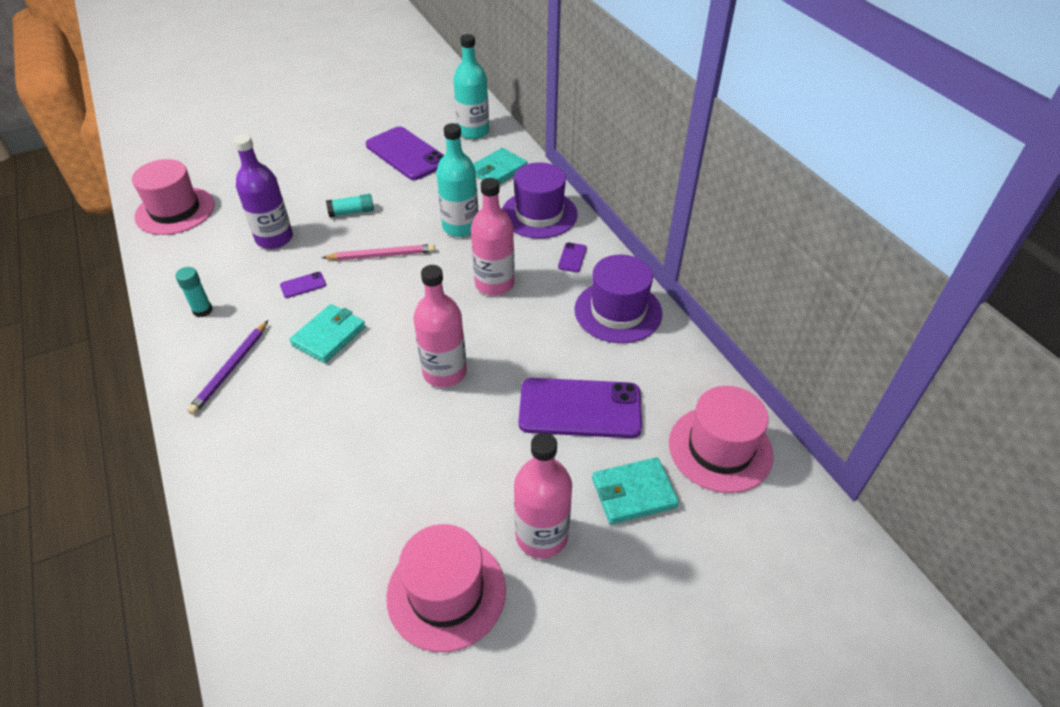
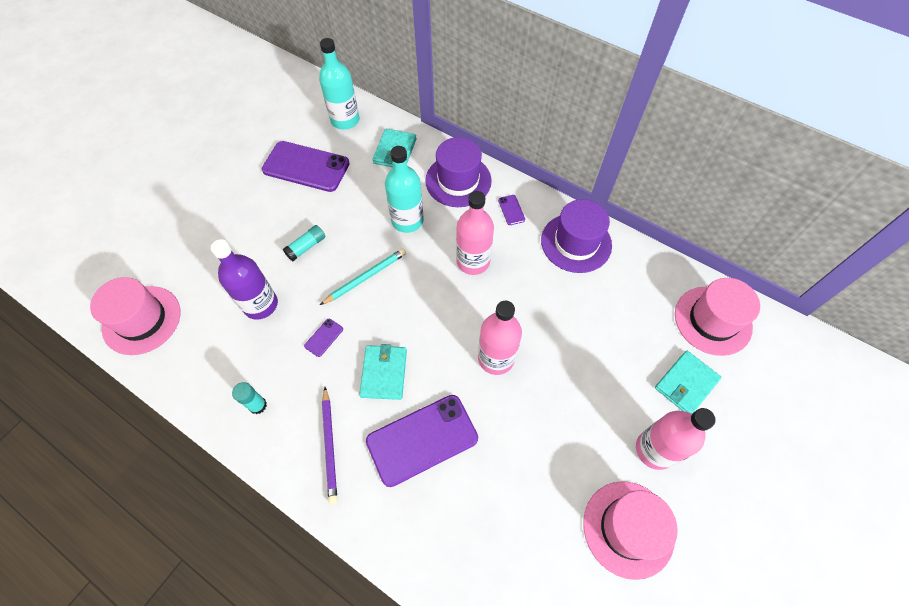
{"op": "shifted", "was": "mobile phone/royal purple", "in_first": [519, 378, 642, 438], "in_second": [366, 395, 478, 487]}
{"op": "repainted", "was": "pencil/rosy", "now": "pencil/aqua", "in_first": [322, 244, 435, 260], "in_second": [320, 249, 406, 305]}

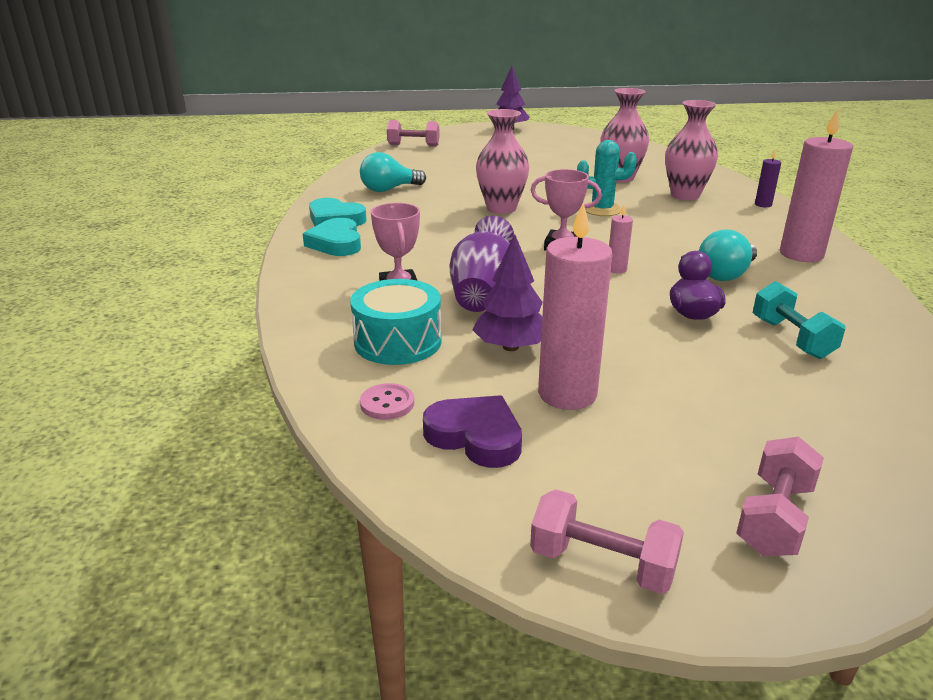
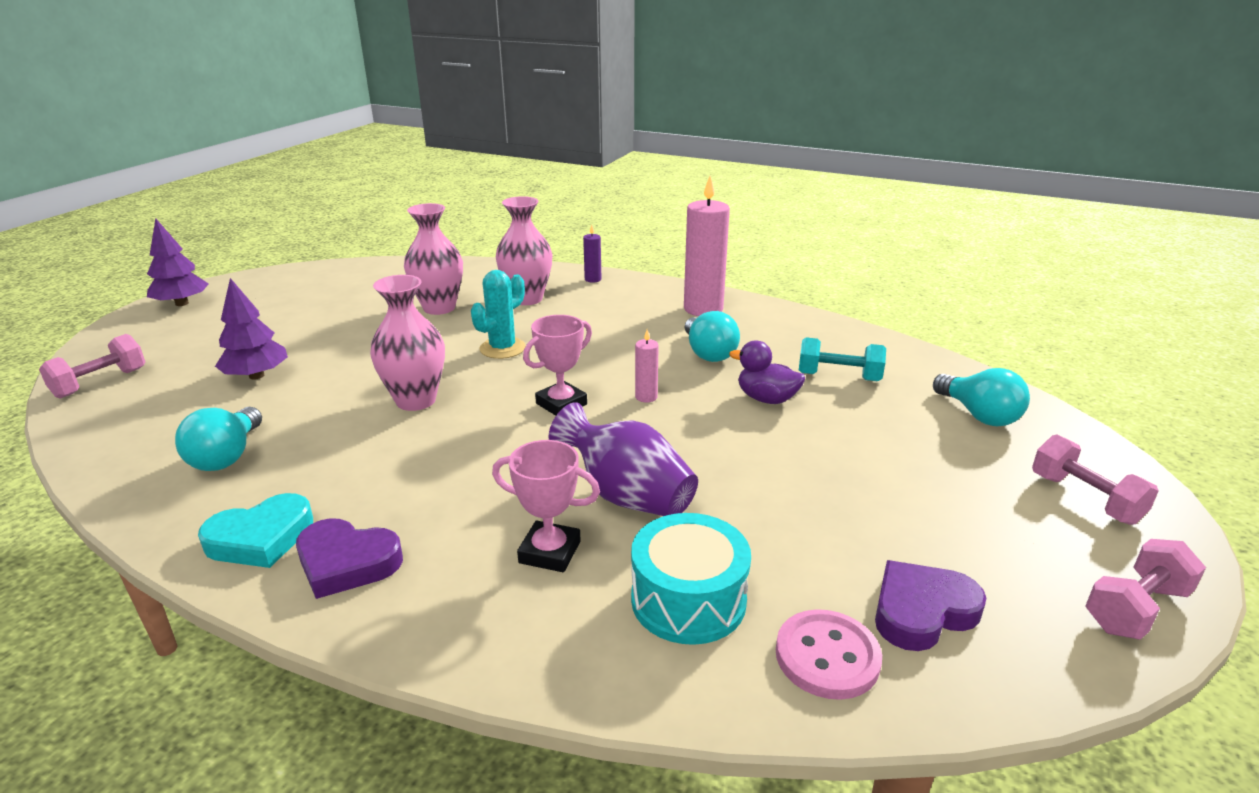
{"op": "gone", "was": "wax candle/rosy", "in_first": [538, 202, 613, 410]}
{"op": "new", "now": "lightbulb/aqua", "in_second": [933, 368, 1030, 426]}
{"op": "shifted", "was": "toy tree/royal purple", "in_first": [473, 234, 543, 351], "in_second": [215, 278, 288, 379]}
{"op": "repainted", "was": "love heart/aqua", "now": "love heart/royal purple", "in_first": [303, 218, 361, 256], "in_second": [296, 518, 403, 599]}
{"op": "scaled", "was": "button/rosy", "in_first": [360, 383, 414, 420], "in_second": [776, 609, 882, 700], "ratio": 1.52}

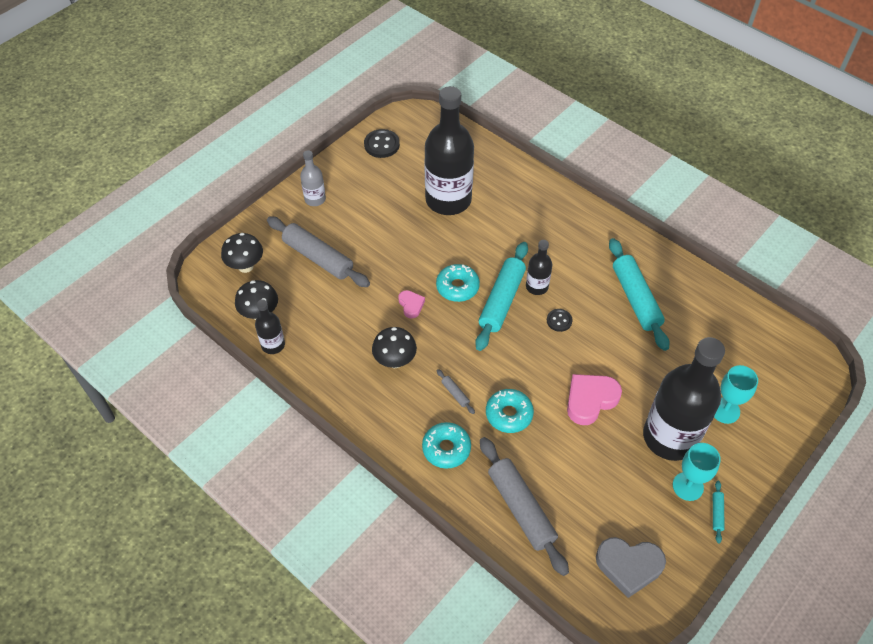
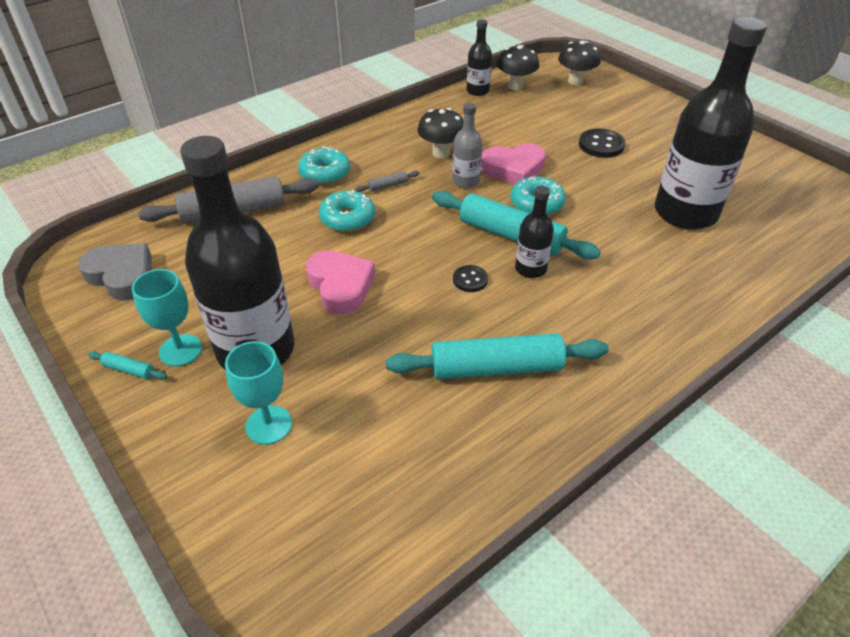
{"op": "gone", "was": "pastry roller/grey", "in_first": [267, 217, 370, 287]}
{"op": "shifted", "was": "bottle/grey", "in_first": [300, 150, 326, 206], "in_second": [452, 103, 482, 188]}
{"op": "shifted", "was": "button/ebony", "in_first": [364, 129, 400, 158], "in_second": [579, 128, 625, 158]}
{"op": "rotated", "was": "love heart/grey", "in_first": [596, 537, 666, 598], "in_second": [78, 243, 152, 301], "clockwise": 105}
{"op": "scaled", "was": "love heart/rosy", "in_first": [398, 290, 425, 319], "in_second": [481, 143, 546, 185], "ratio": 1.82}

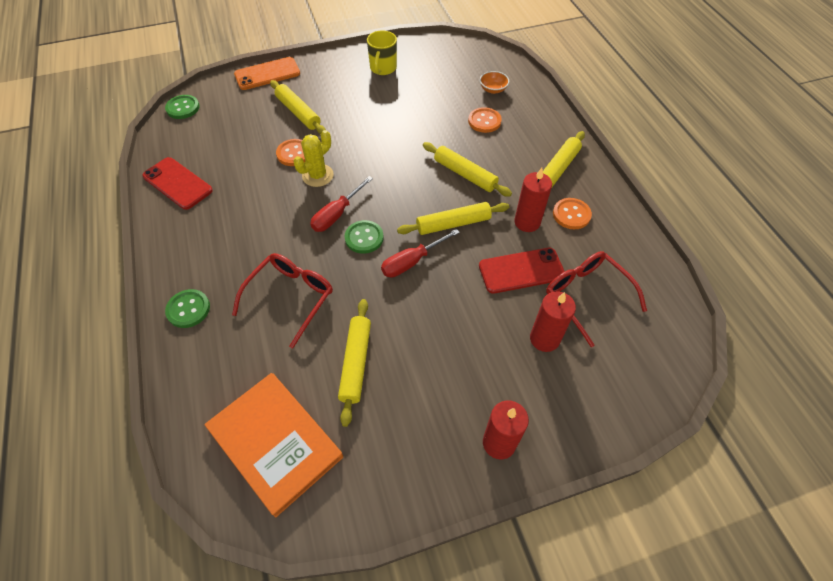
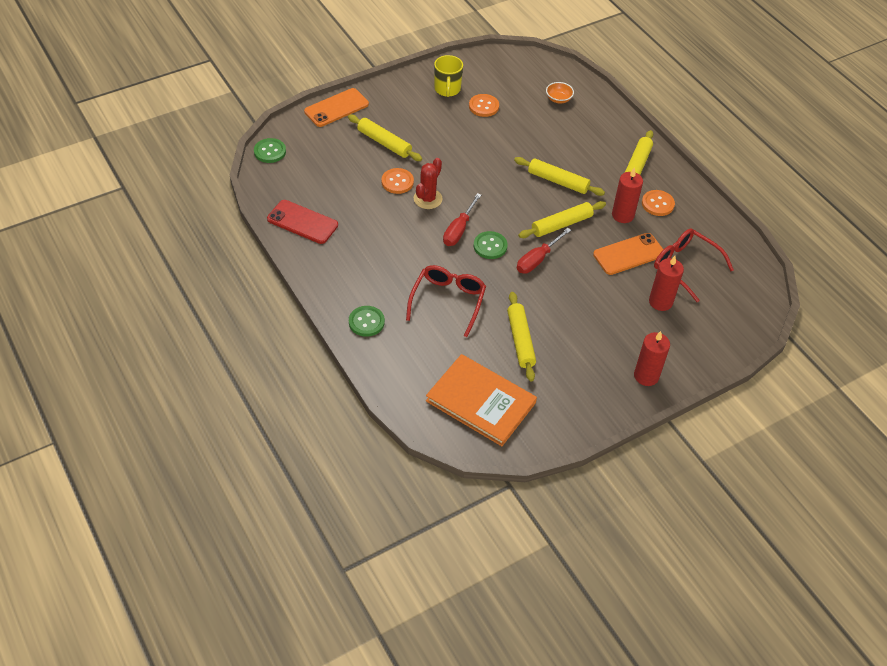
{"op": "shifted", "was": "button/orange-coloured", "in_first": [468, 107, 502, 133], "in_second": [469, 94, 499, 117]}
{"op": "repainted", "was": "prickly plant/bright yellow", "now": "prickly plant/scarlet", "in_first": [293, 130, 334, 187], "in_second": [414, 158, 443, 209]}
{"op": "repainted", "was": "mobile phone/scarlet", "now": "mobile phone/orange-coloured", "in_first": [479, 248, 565, 294], "in_second": [593, 233, 664, 275]}

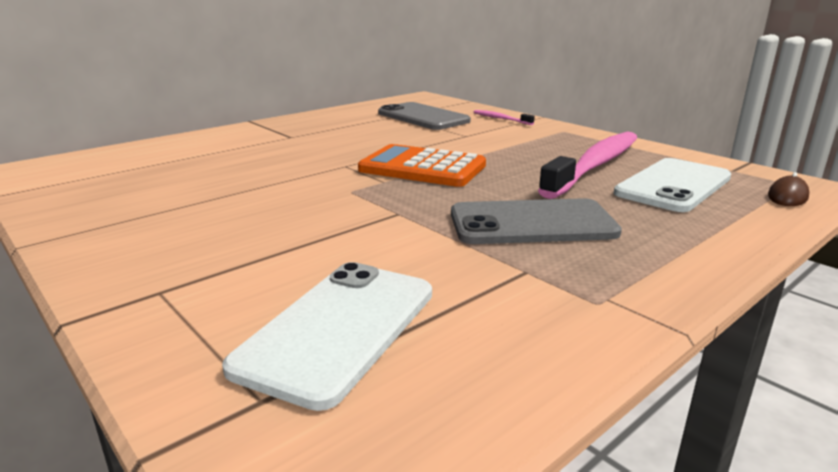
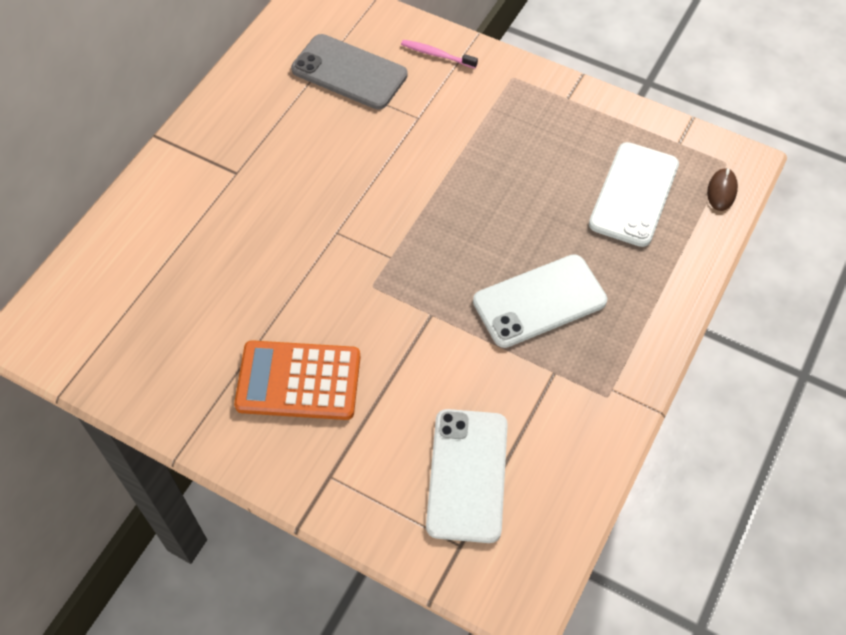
{"op": "gone", "was": "toothbrush/rosy", "in_first": [538, 131, 637, 199]}
{"op": "shifted", "was": "adding machine/orange-coloured", "in_first": [358, 144, 486, 187], "in_second": [234, 340, 360, 420]}
{"op": "repainted", "was": "mobile phone/grey", "now": "mobile phone/white", "in_first": [451, 198, 622, 244], "in_second": [473, 254, 607, 348]}

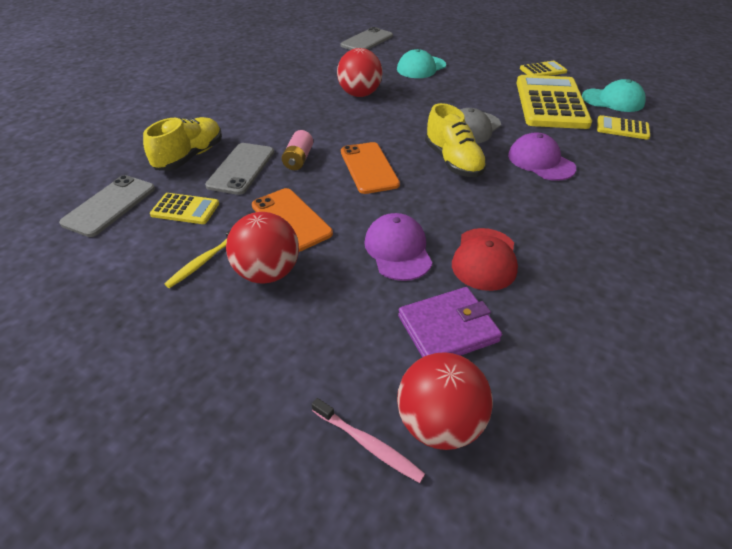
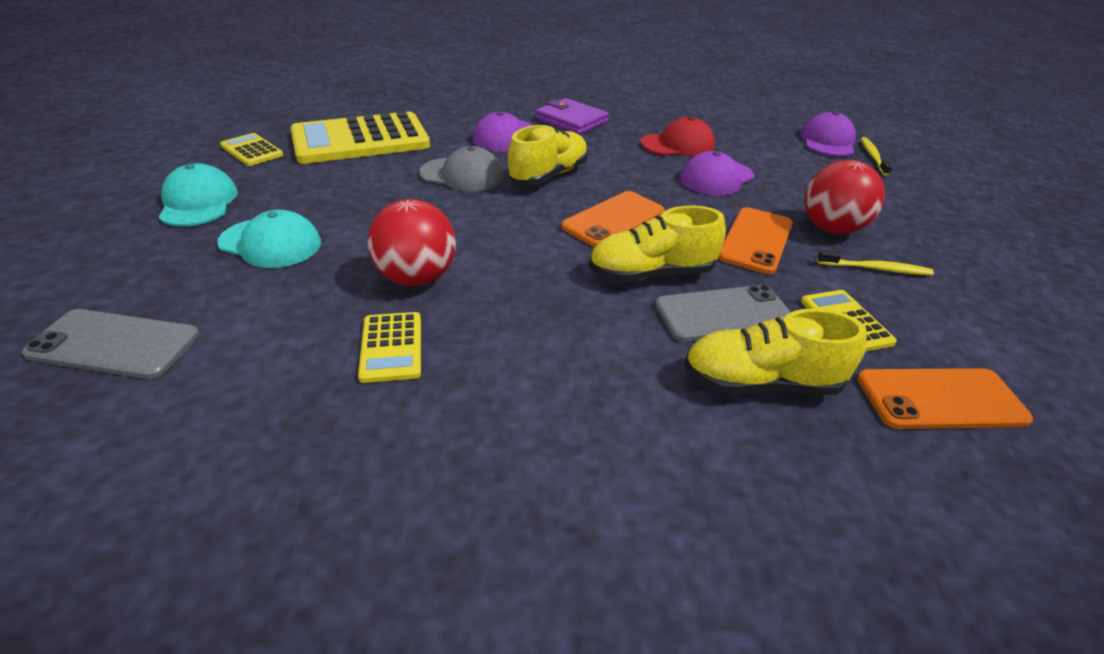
{"op": "shifted", "was": "billfold/royal purple", "in_first": [398, 287, 502, 357], "in_second": [536, 98, 609, 135]}
{"op": "shifted", "was": "peaked cap/aqua", "in_first": [582, 79, 646, 112], "in_second": [158, 163, 238, 226]}
{"op": "shifted", "was": "adding machine/bright yellow", "in_first": [597, 115, 650, 140], "in_second": [358, 312, 421, 383]}
{"op": "swapped", "was": "battery/rosy", "now": "lace-up shoe/bright yellow", "in_first": [282, 130, 313, 170], "in_second": [589, 206, 726, 282]}
{"op": "swapped", "was": "play ball/scarlet", "now": "peaked cap/royal purple", "in_first": [397, 352, 493, 450], "in_second": [800, 111, 856, 156]}
{"op": "repainted", "was": "mobile phone/grey", "now": "mobile phone/orange-coloured", "in_first": [59, 175, 155, 237], "in_second": [857, 368, 1033, 429]}
{"op": "repainted", "was": "toothbrush/rosy", "now": "toothbrush/bright yellow", "in_first": [312, 398, 425, 483], "in_second": [861, 137, 893, 176]}

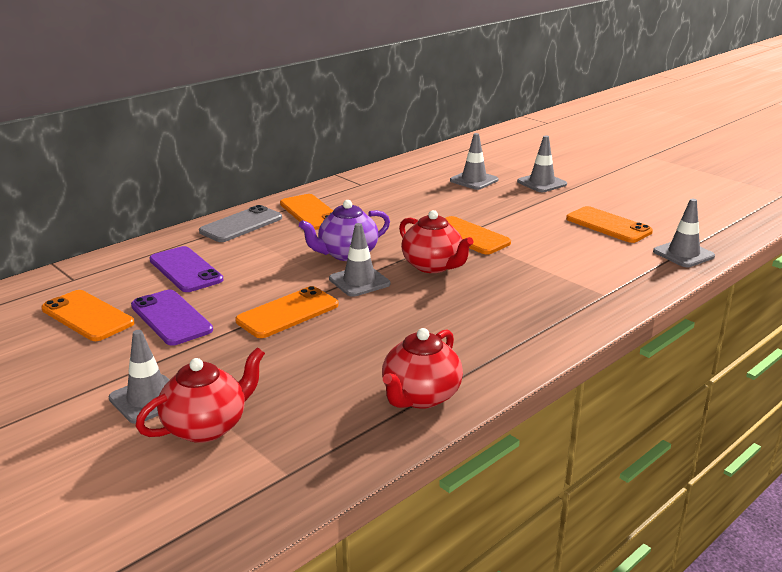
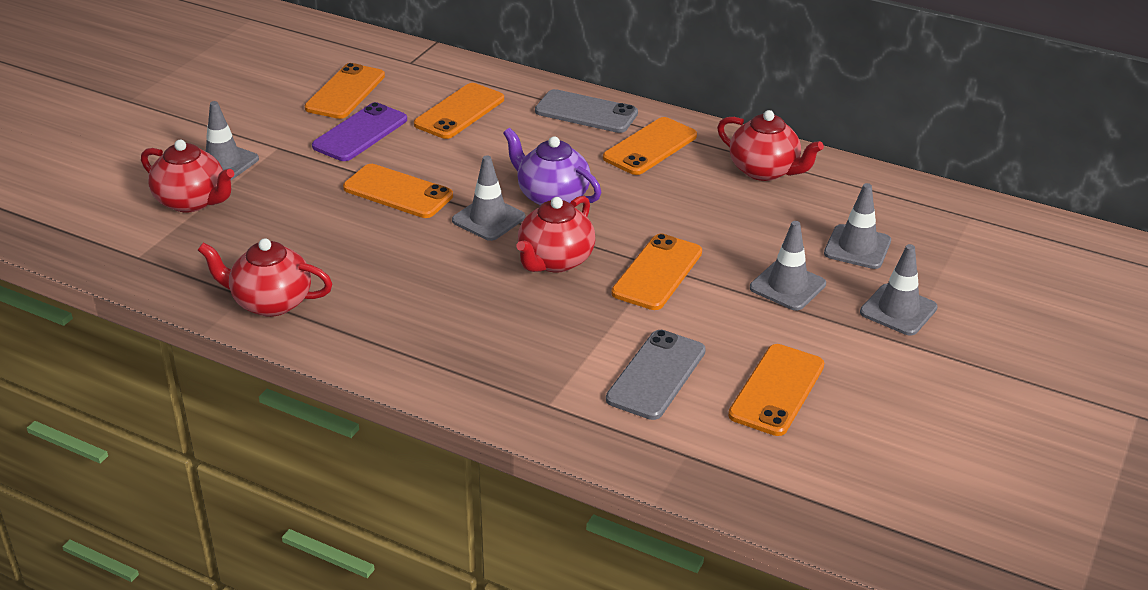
{"op": "new", "now": "mobile phone/grey", "in_second": [606, 330, 706, 420]}
{"op": "new", "now": "china teapot/scarlet", "in_second": [717, 110, 824, 181]}
{"op": "shifted", "was": "traffic cone/grey", "in_first": [653, 199, 715, 267], "in_second": [750, 221, 826, 310]}
{"op": "repainted", "was": "mobile phone/royal purple", "now": "mobile phone/orange-coloured", "in_first": [149, 246, 223, 292], "in_second": [414, 83, 504, 139]}

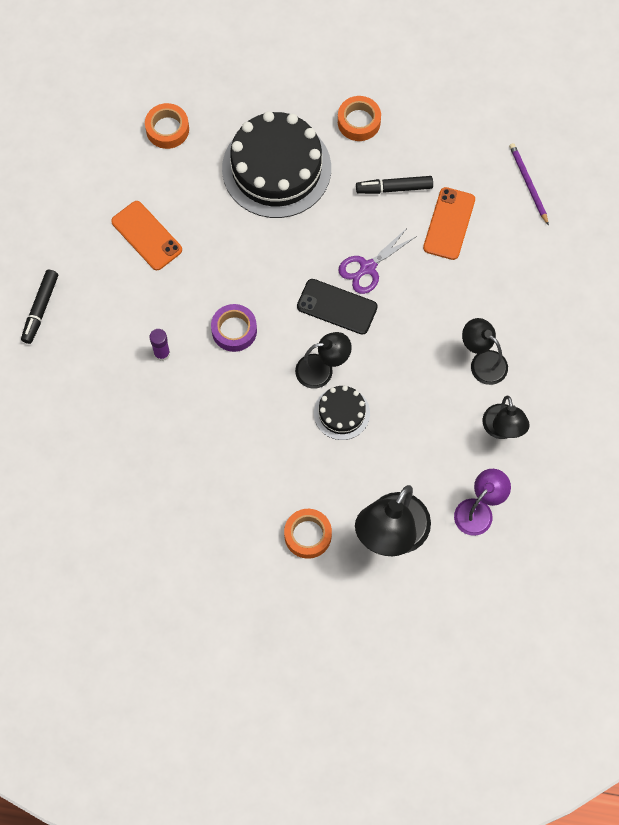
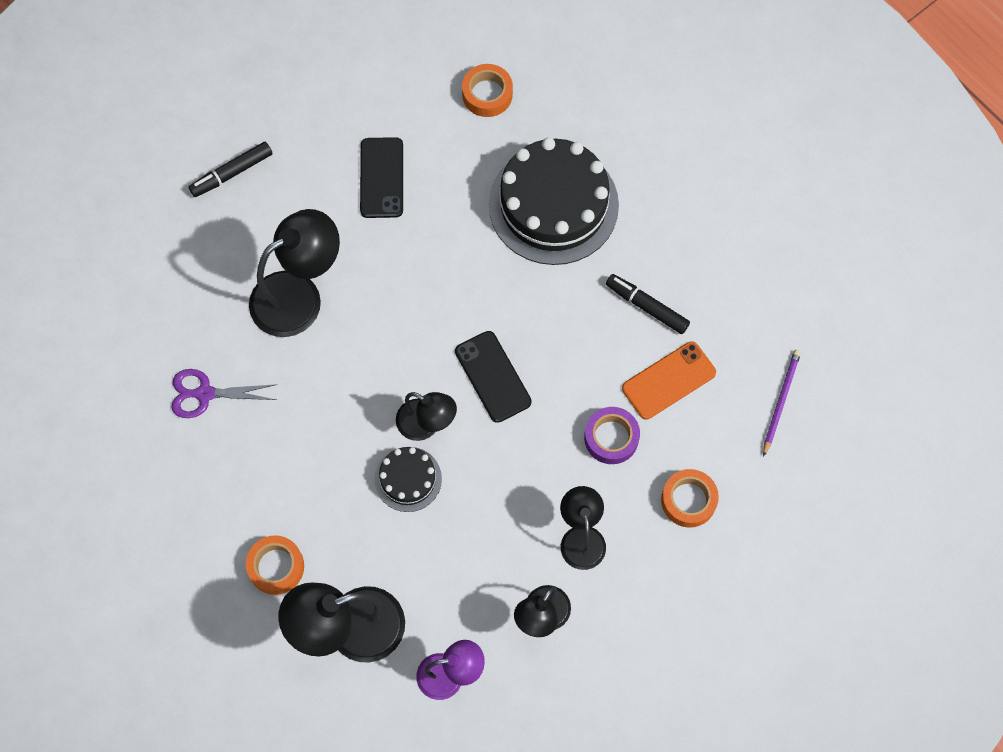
{"op": "shifted", "was": "tape/royal purple", "in_first": [211, 304, 257, 352], "in_second": [584, 407, 640, 464]}
{"op": "shifted", "was": "tape/orange-coloured", "in_first": [338, 96, 381, 141], "in_second": [661, 469, 719, 528]}
{"op": "shifted", "was": "shears/royal purple", "in_first": [338, 227, 417, 294], "in_second": [171, 369, 278, 418]}
{"op": "swapped", "was": "glue/royal purple", "now": "lamp/ebony", "in_first": [149, 329, 170, 361], "in_second": [249, 209, 340, 337]}
{"op": "repainted", "was": "mobile phone/orange-coloured", "now": "mobile phone/ebony", "in_first": [111, 201, 182, 270], "in_second": [360, 137, 403, 218]}

